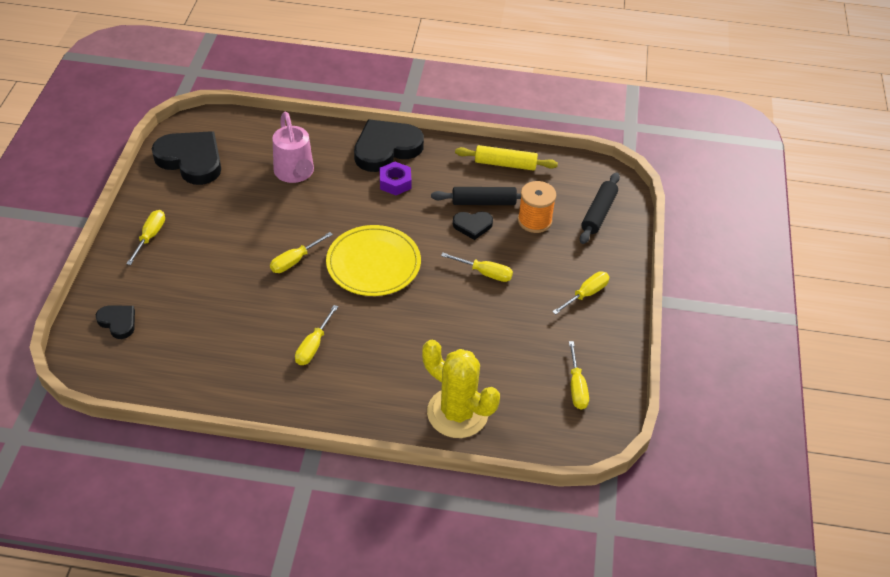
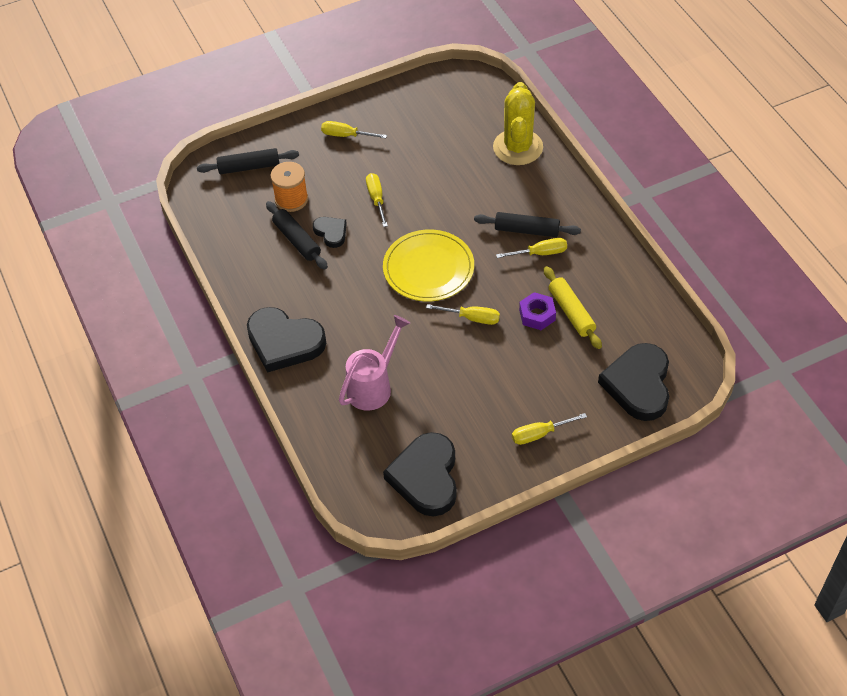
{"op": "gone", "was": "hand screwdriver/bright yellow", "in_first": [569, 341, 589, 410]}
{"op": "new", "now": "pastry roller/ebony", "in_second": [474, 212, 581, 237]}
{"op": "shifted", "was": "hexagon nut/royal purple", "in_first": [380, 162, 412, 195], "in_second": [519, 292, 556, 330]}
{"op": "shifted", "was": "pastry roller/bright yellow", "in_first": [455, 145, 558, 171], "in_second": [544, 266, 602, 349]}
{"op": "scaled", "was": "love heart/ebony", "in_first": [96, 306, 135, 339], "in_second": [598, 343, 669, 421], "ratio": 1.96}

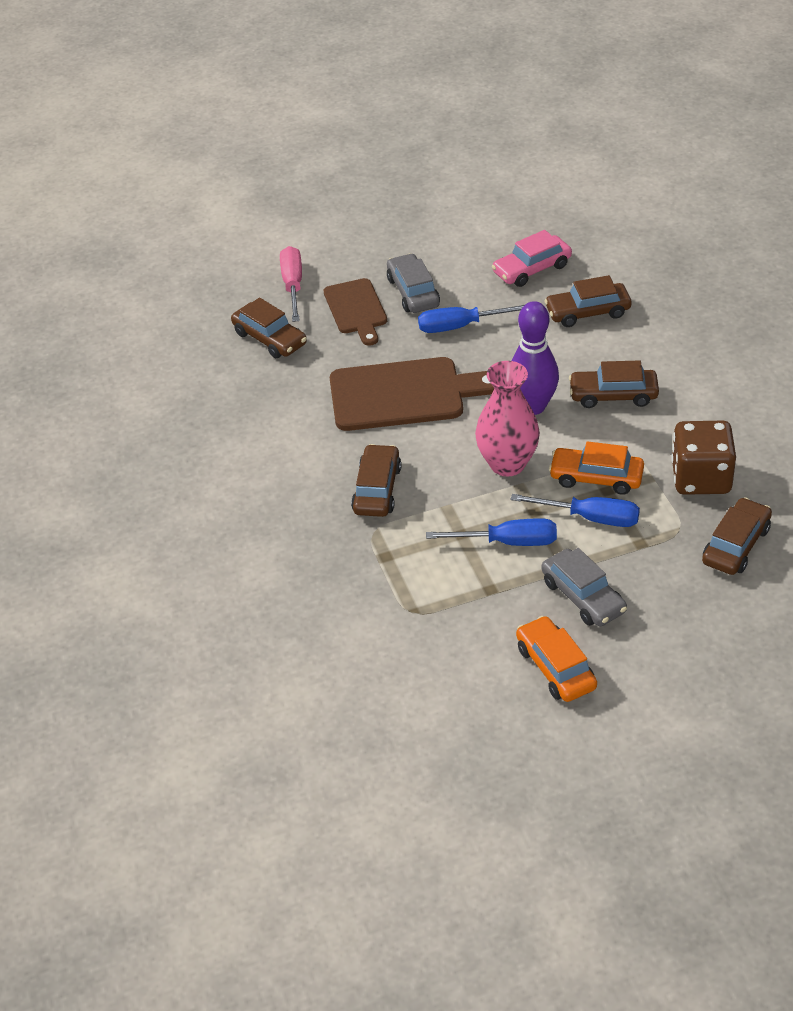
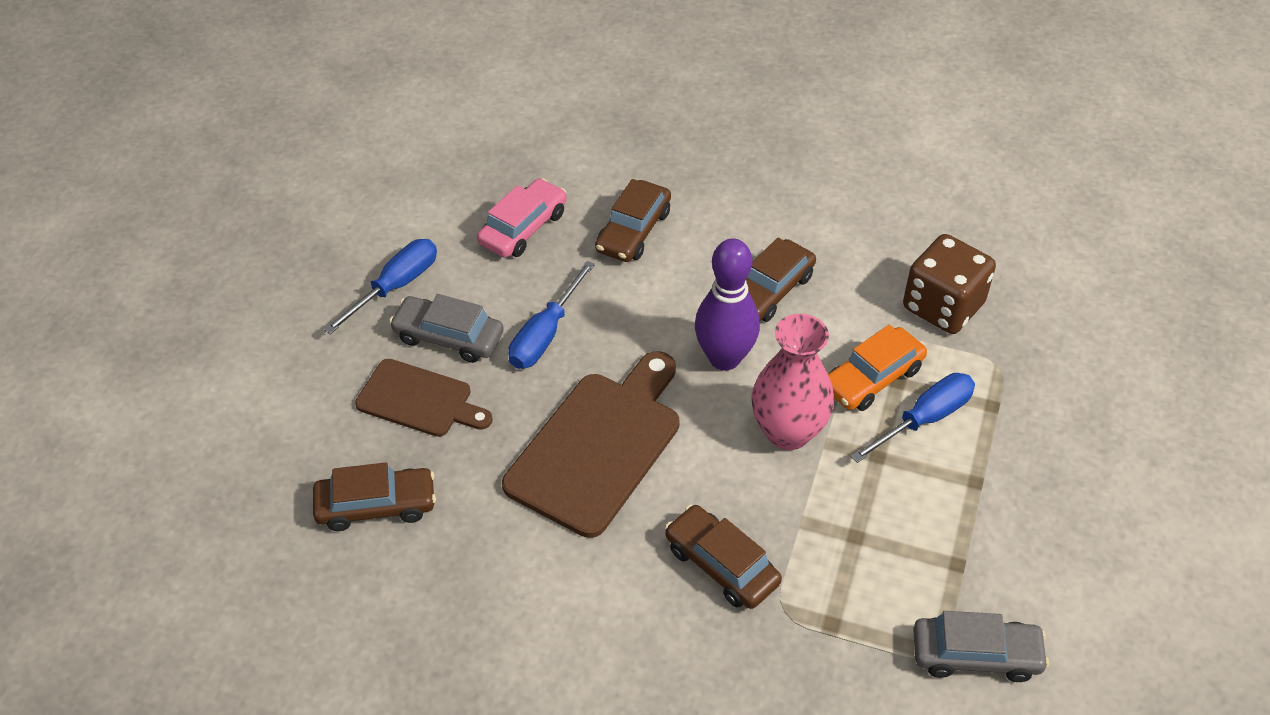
{"op": "gone", "was": "hand screwdriver/rosy", "in_first": [280, 246, 302, 322]}
{"op": "gone", "was": "automobile/orange-coloured", "in_first": [516, 616, 597, 702]}
{"op": "gone", "was": "automobile/dark brown", "in_first": [702, 497, 772, 575]}
{"op": "shifted", "was": "hand screwdriver/cobalt", "in_first": [426, 518, 557, 546], "in_second": [323, 239, 437, 334]}
{"op": "shifted", "was": "automobile/grey", "in_first": [541, 548, 627, 627], "in_second": [913, 611, 1049, 682]}
{"op": "rotated", "was": "automobile/rosy", "in_first": [492, 230, 572, 287], "in_second": [477, 178, 567, 258], "clockwise": -150}

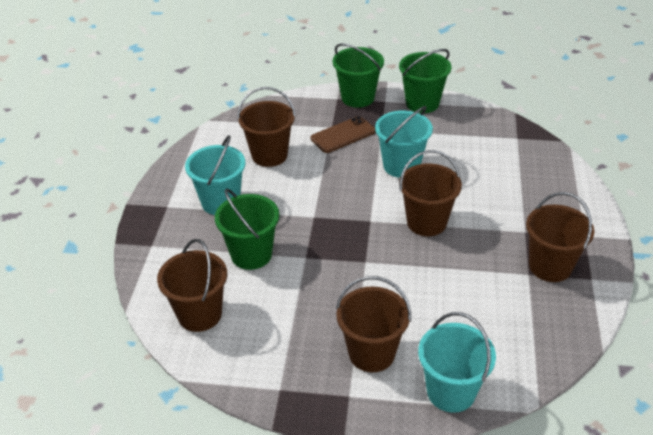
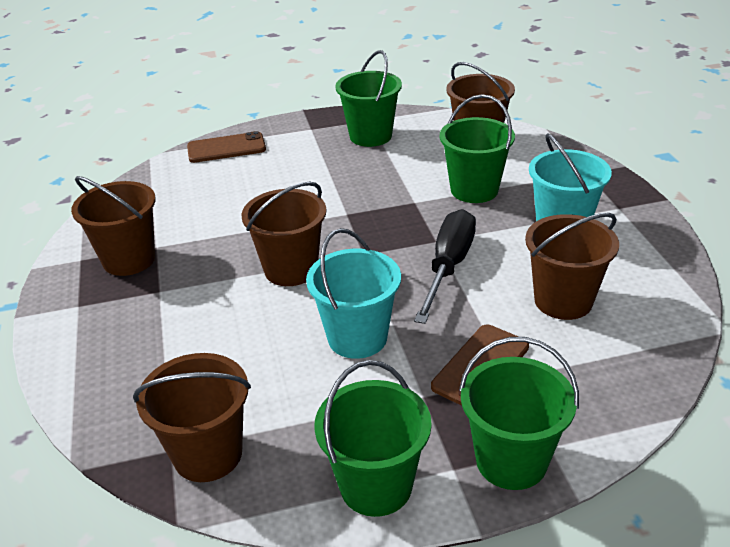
{"op": "new", "now": "pail/leaf-green", "in_second": [335, 50, 402, 147]}
{"op": "new", "now": "hand screwdriver/ebony", "in_second": [414, 209, 476, 324]}
{"op": "shifted", "was": "pail/dark brown", "in_first": [336, 276, 411, 372], "in_second": [133, 353, 251, 482]}
{"op": "swapped", "was": "pail/aqua", "now": "mobile phone/dark brown", "in_first": [418, 312, 496, 413], "in_second": [187, 131, 266, 163]}

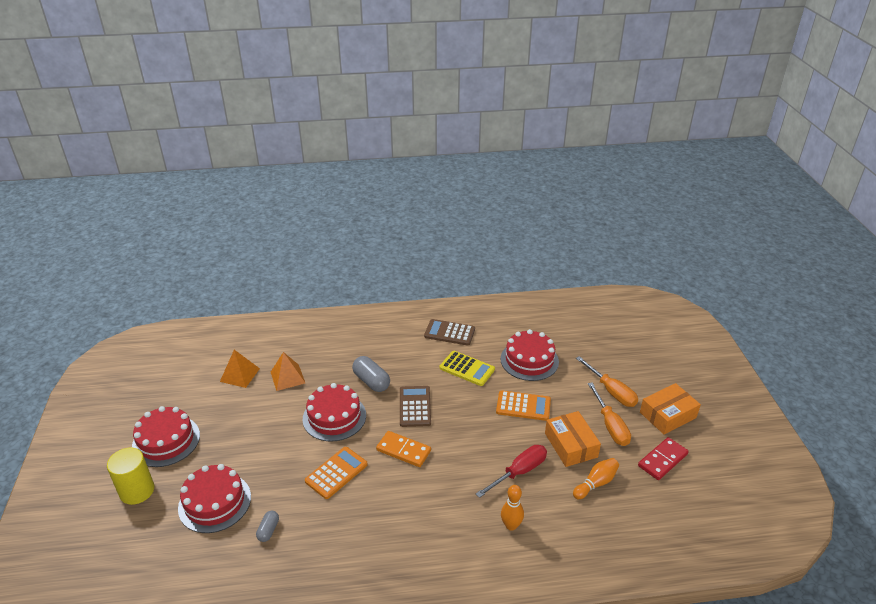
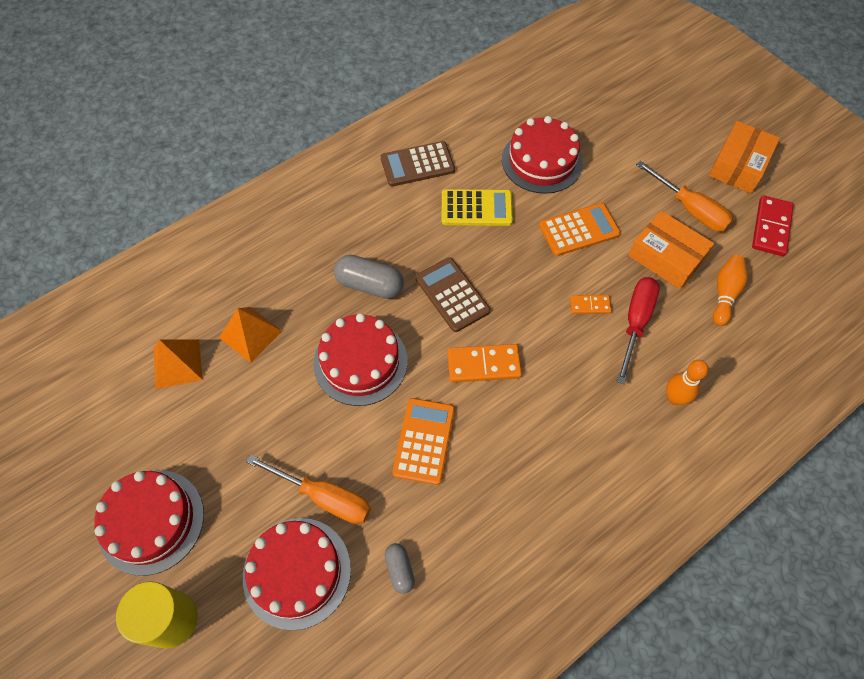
{"op": "new", "now": "domino/orange-coloured", "in_second": [570, 295, 612, 314]}
{"op": "shifted", "was": "hand screwdriver/orange-coloured", "in_first": [576, 356, 638, 407], "in_second": [246, 455, 371, 524]}

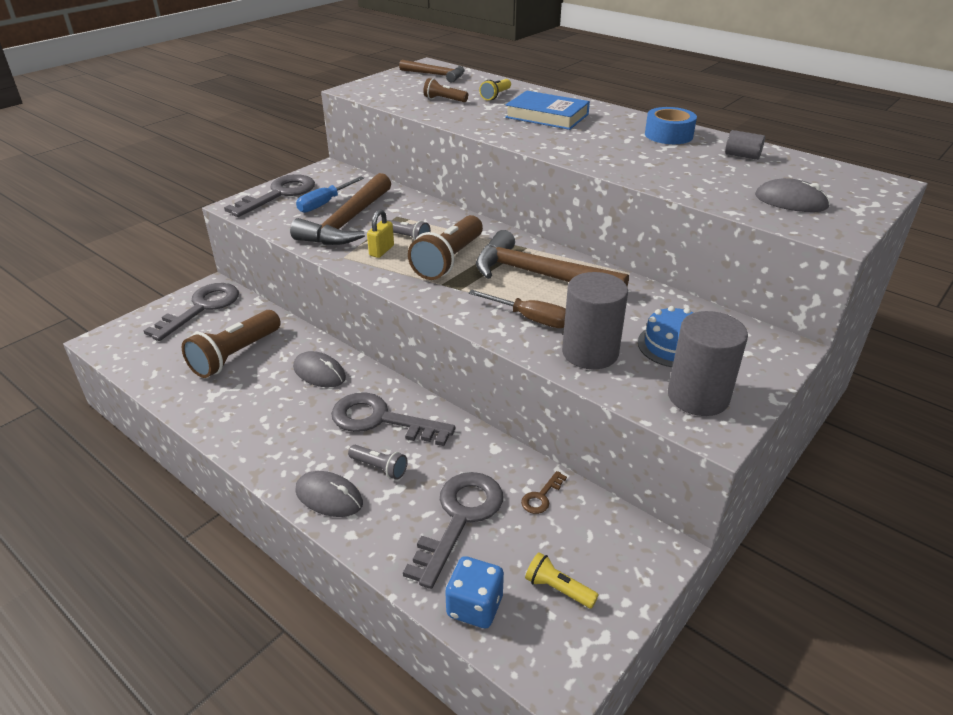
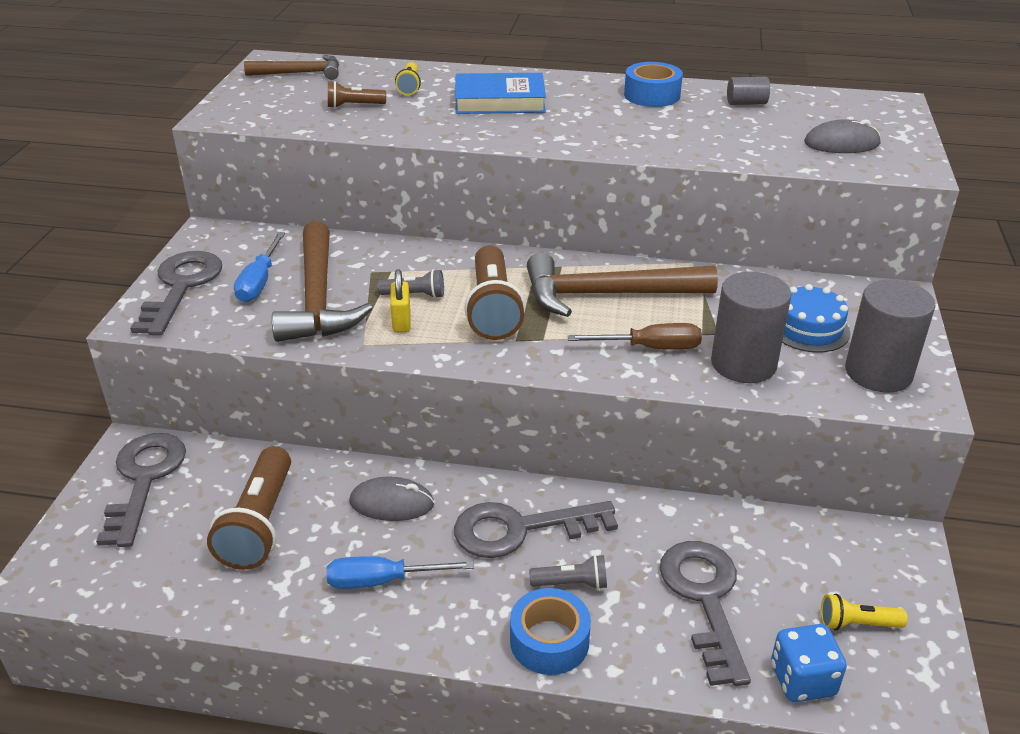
{"op": "gone", "was": "door key/dark brown", "in_first": [521, 471, 567, 514]}
{"op": "new", "now": "hand screwdriver/cobalt", "in_second": [326, 556, 474, 589]}
{"op": "swapped", "was": "computer mouse/grey", "now": "tape/cobalt", "in_first": [295, 471, 363, 517], "in_second": [510, 588, 591, 675]}

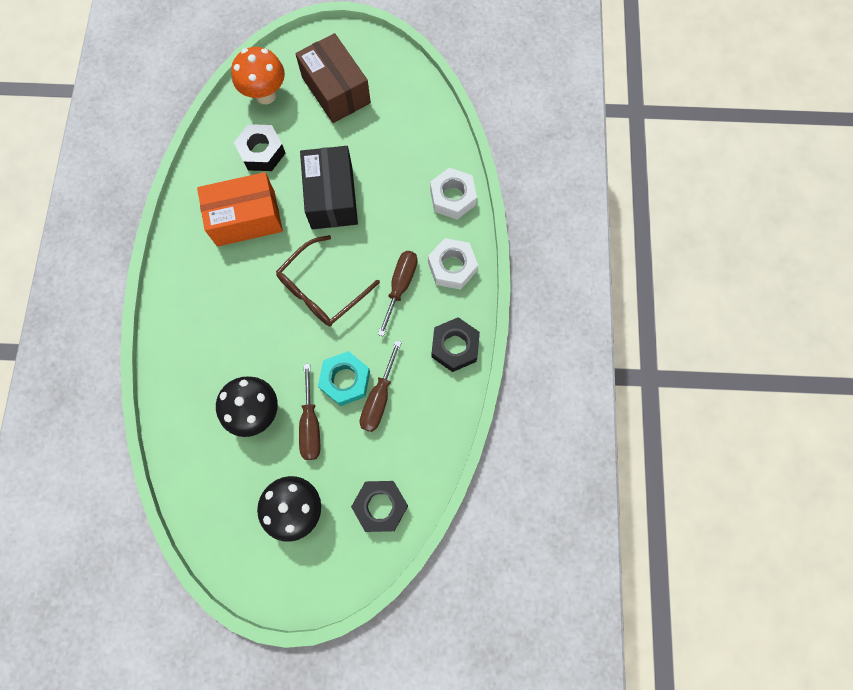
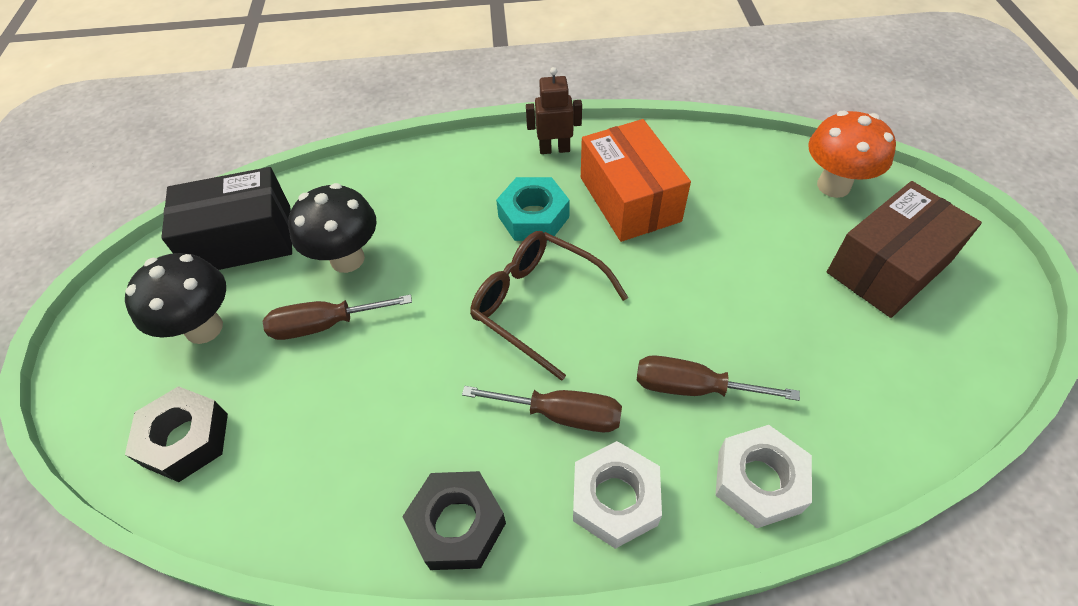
{"op": "gone", "was": "hexagon nut/ebony", "in_first": [234, 124, 285, 171]}
{"op": "new", "now": "toy robot/dark brown", "in_second": [526, 67, 582, 154]}
{"op": "shifted", "was": "parcel/ebony", "in_first": [300, 146, 358, 230], "in_second": [161, 167, 292, 270]}
{"op": "shifted", "was": "hexagon nut/aqua", "in_first": [318, 351, 370, 406], "in_second": [496, 177, 570, 241]}
{"op": "shifted", "was": "hand screwdriver/dark brown", "in_first": [360, 340, 402, 432], "in_second": [637, 355, 800, 401]}

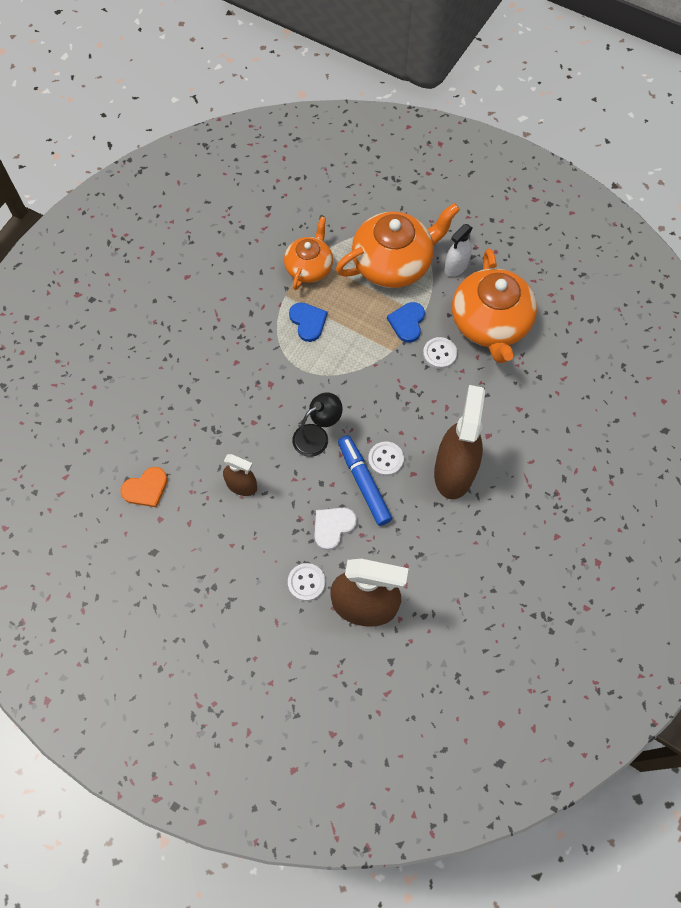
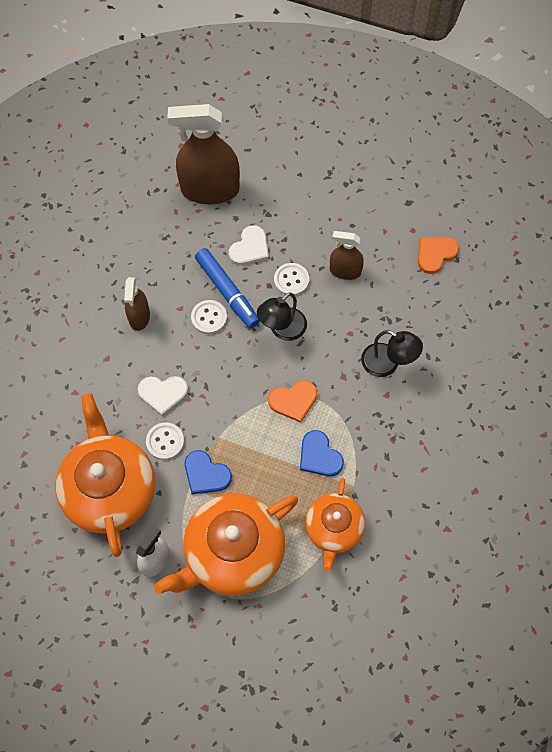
{"op": "new", "now": "love heart/white", "in_second": [138, 376, 188, 416]}
{"op": "new", "now": "love heart/orange-coloured", "in_second": [268, 380, 317, 423]}
{"op": "new", "now": "lamp/ebony", "in_second": [361, 330, 423, 377]}
{"op": "shifted", "was": "button/white", "in_first": [288, 563, 325, 601], "in_second": [274, 263, 309, 296]}
{"op": "rotated", "was": "love heart/cobalt", "in_first": [387, 302, 425, 343], "in_second": [185, 450, 232, 494], "clockwise": 120}
{"op": "scaled", "was": "sprayer/dark brown", "in_first": [434, 385, 485, 499], "in_second": [124, 277, 150, 331], "ratio": 0.53}

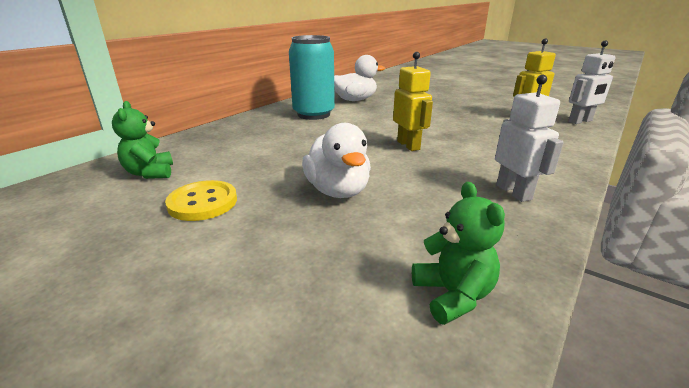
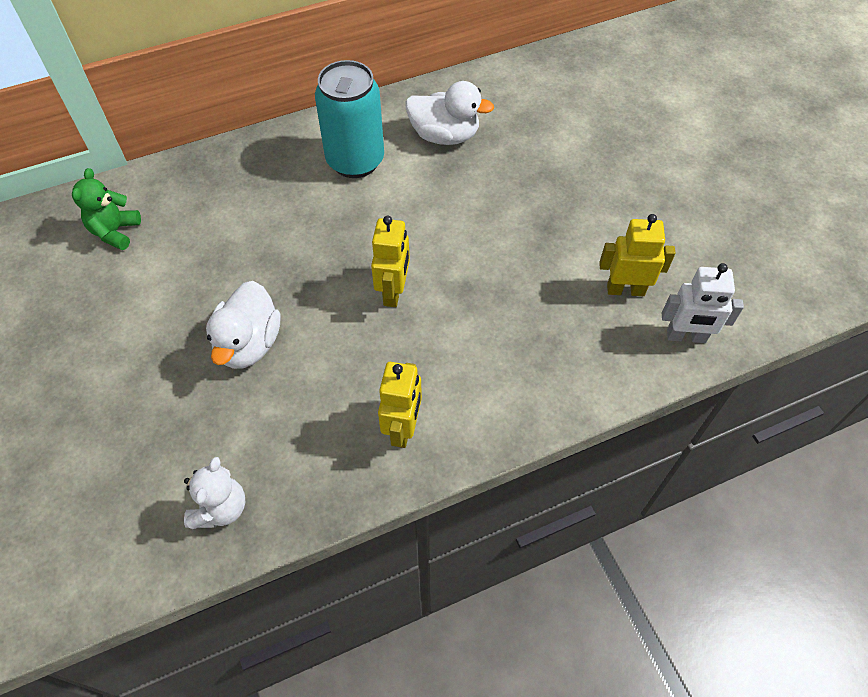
{"op": "gone", "was": "button/bright yellow", "in_first": [165, 180, 237, 221]}
{"op": "repainted", "was": "teddy bear/leaf-green", "now": "teddy bear/white", "in_first": [412, 182, 505, 325], "in_second": [184, 457, 245, 529]}
{"op": "repainted", "was": "toy robot/white", "now": "toy robot/bright yellow", "in_first": [495, 75, 564, 202], "in_second": [378, 362, 422, 448]}

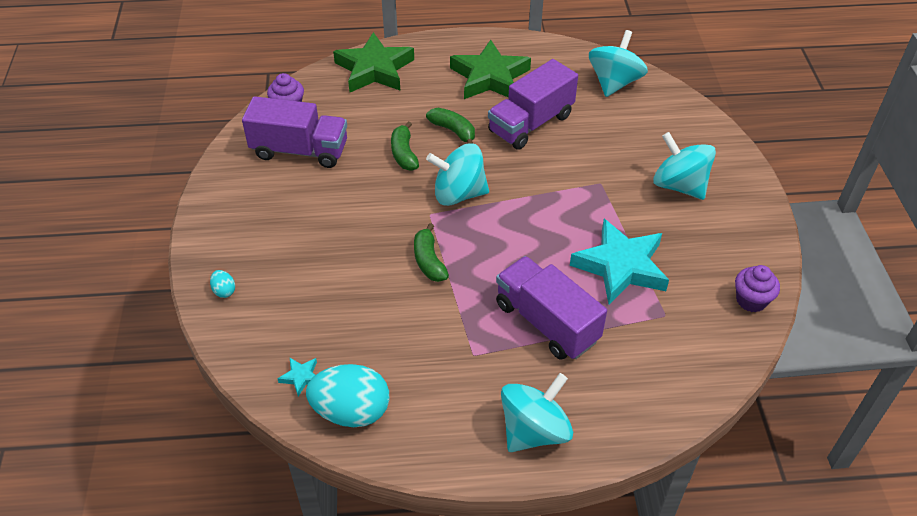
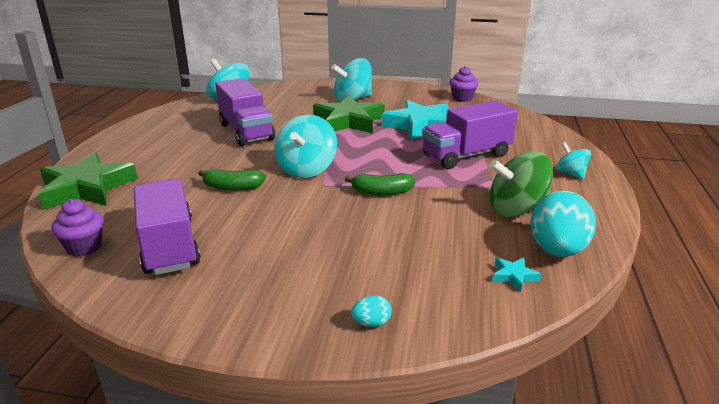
{"op": "gone", "was": "banana/leaf-green", "in_first": [426, 108, 475, 144]}
{"op": "new", "now": "spinning top/leaf-green", "in_second": [489, 151, 553, 217]}
{"op": "shifted", "was": "star/leaf-green", "in_first": [450, 40, 531, 99], "in_second": [313, 95, 385, 133]}
{"op": "rotated", "was": "toy truck/royal purple", "in_first": [242, 96, 347, 168], "in_second": [134, 179, 200, 275], "clockwise": -45}
{"op": "scaled", "was": "spinning top/aqua", "in_first": [501, 373, 573, 452], "in_second": [555, 142, 591, 179], "ratio": 0.57}

